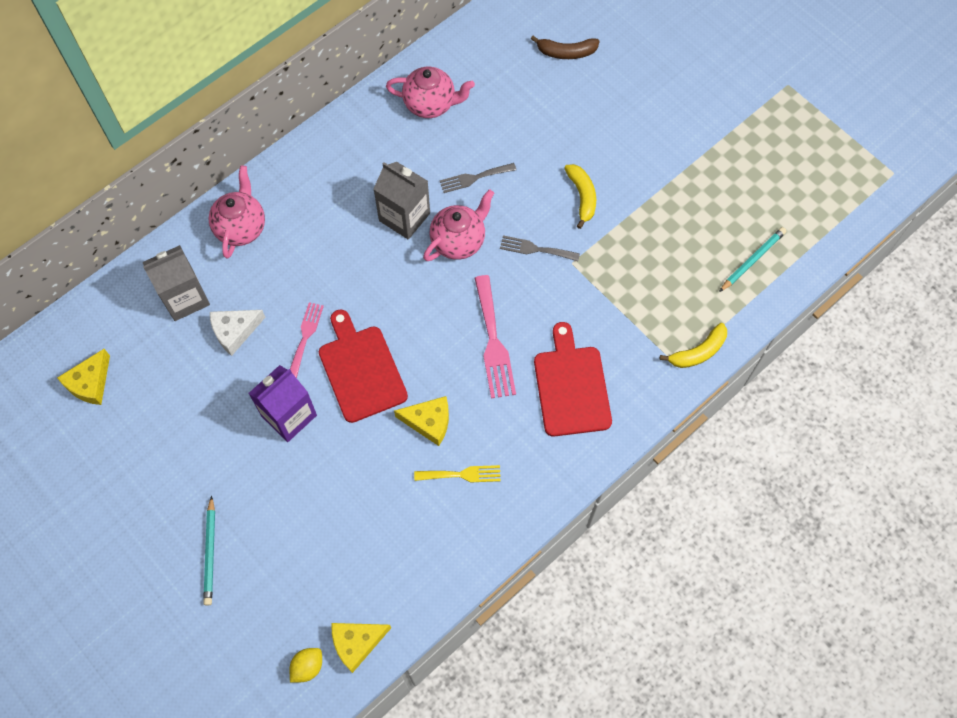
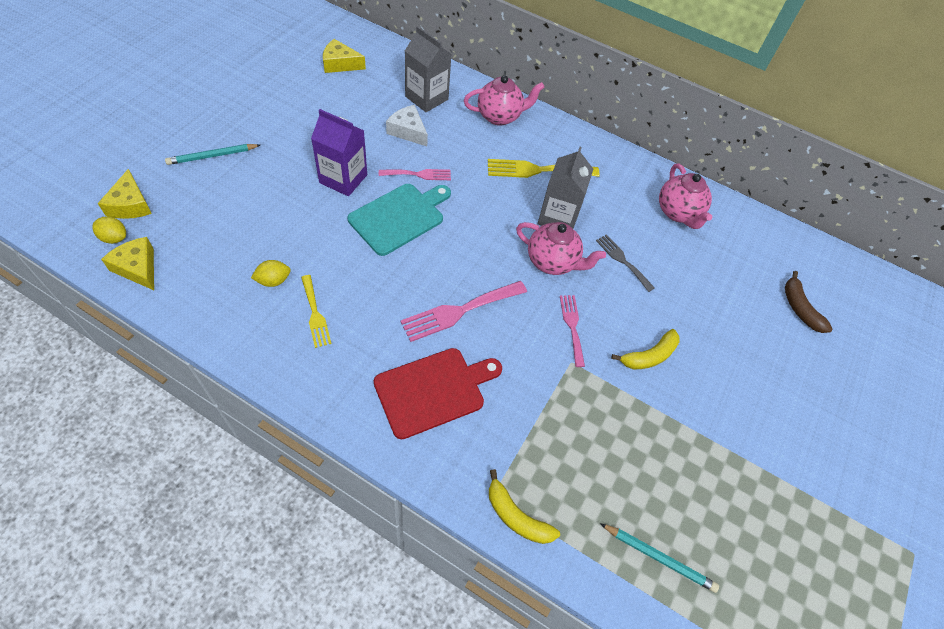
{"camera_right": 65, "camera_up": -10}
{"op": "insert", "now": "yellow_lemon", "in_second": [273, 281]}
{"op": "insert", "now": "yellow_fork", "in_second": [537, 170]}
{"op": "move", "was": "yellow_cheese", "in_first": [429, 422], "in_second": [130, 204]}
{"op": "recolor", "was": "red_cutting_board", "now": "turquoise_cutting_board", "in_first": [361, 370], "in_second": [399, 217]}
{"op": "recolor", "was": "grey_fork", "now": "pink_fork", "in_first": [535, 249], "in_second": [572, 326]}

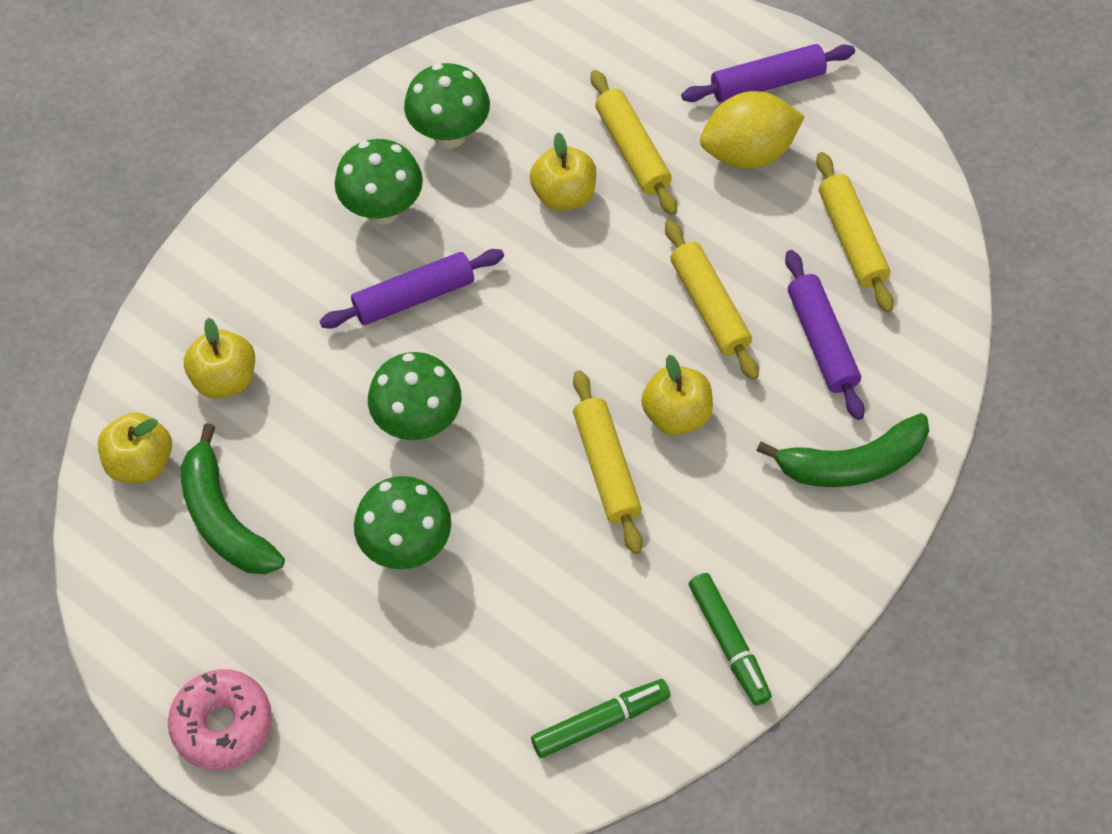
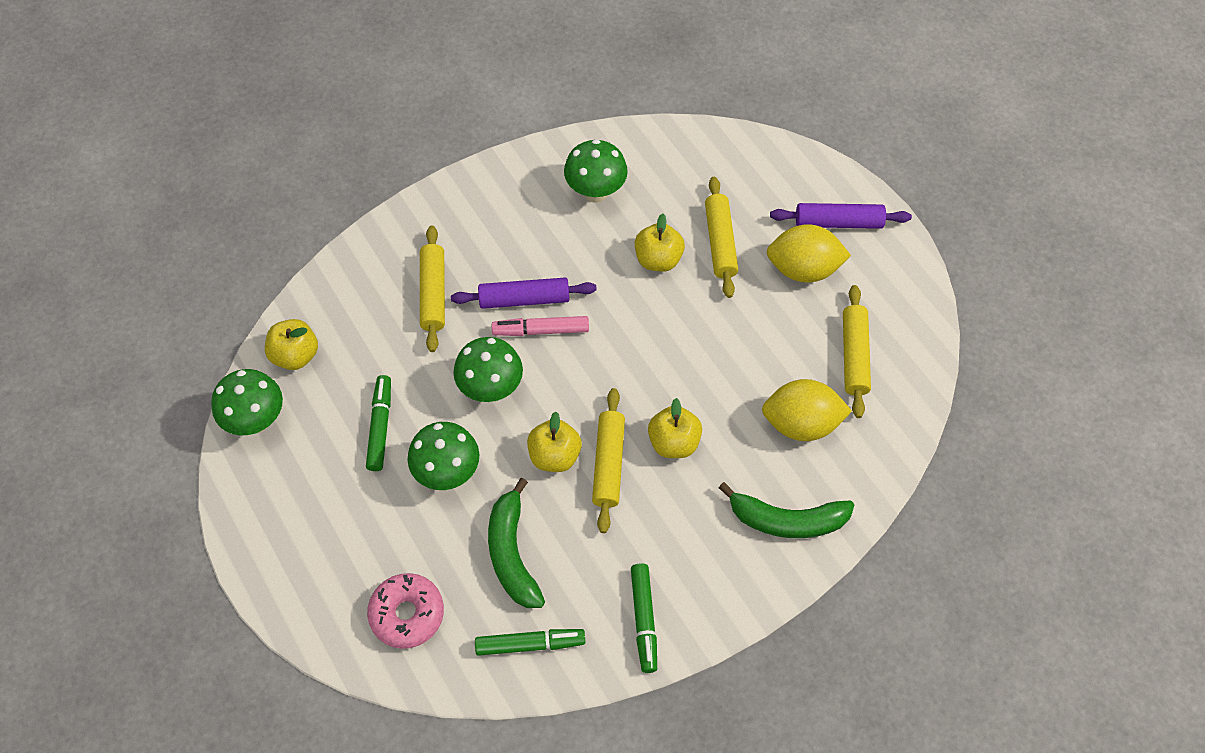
{"camera_right": 20, "camera_up": 0}
{"op": "insert", "now": "green_marker", "in_second": [380, 426]}
{"op": "insert", "now": "pink_marker", "in_second": [541, 330]}
{"op": "move", "was": "pink_donut", "in_first": [222, 724], "in_second": [407, 614]}
{"op": "move", "was": "green_banana", "in_first": [224, 518], "in_second": [512, 553]}
{"op": "move", "was": "yellow_apple", "in_first": [225, 378], "in_second": [554, 455]}
{"op": "move", "was": "green_mushroom", "in_first": [383, 210], "in_second": [257, 420]}
{"op": "move", "was": "yellow_rolling_pin", "in_first": [709, 306], "in_second": [433, 293]}
{"op": "replace", "was": "purple_rolling_pin", "now": "yellow_lemon", "in_first": [821, 341], "in_second": [801, 423]}

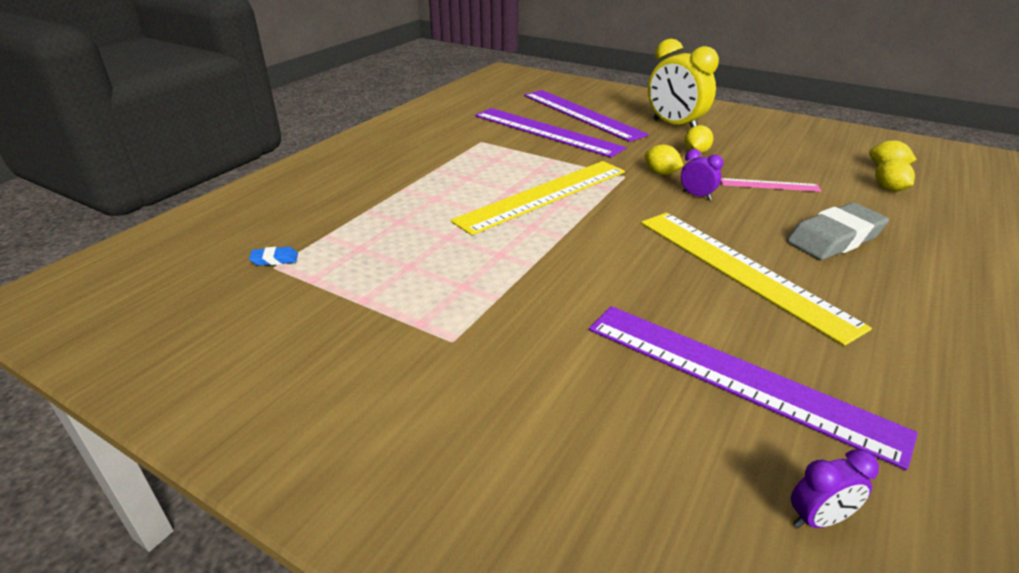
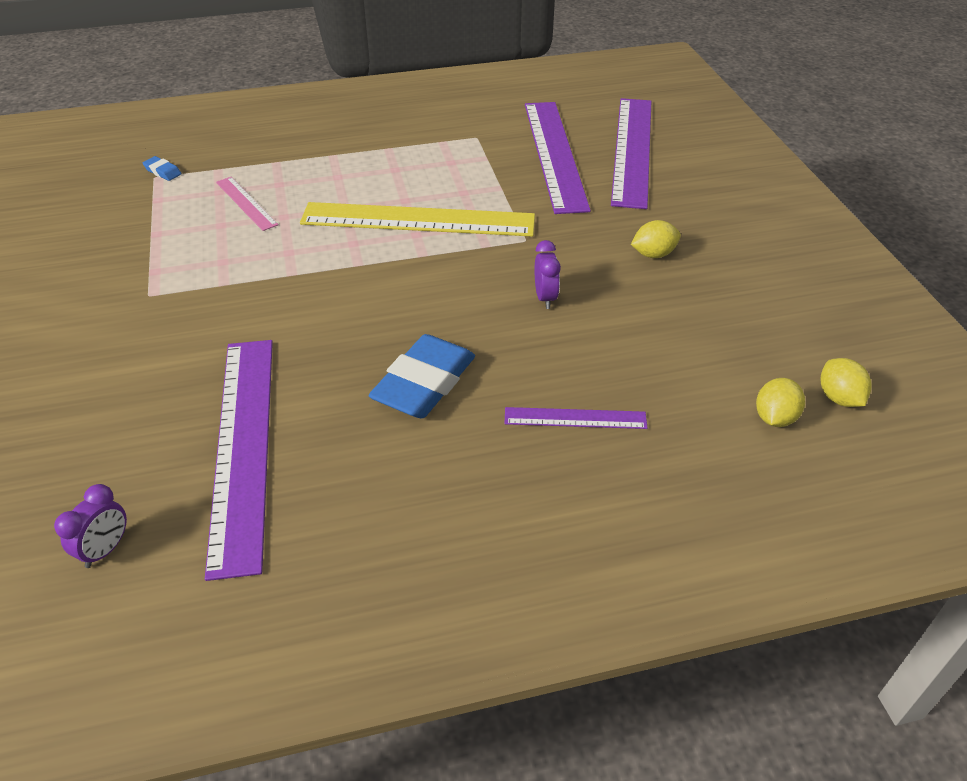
{"camera_right": 45, "camera_up": 10}
{"op": "delete", "was": "yellow_lemon", "in_first": [661, 173]}
{"op": "delete", "was": "yellow_clock", "in_first": [674, 126]}
{"op": "move", "was": "pink_ruler", "in_first": [769, 185], "in_second": [246, 203]}
{"op": "replace", "was": "yellow_ruler", "now": "blue_eraser", "in_first": [741, 270], "in_second": [424, 383]}
{"op": "replace", "was": "grey_eraser", "now": "purple_ruler", "in_first": [834, 238], "in_second": [575, 418]}
{"op": "rotate", "was": "purple_clock", "in_first": [818, 519], "in_second": [106, 549], "clockwise": -90}

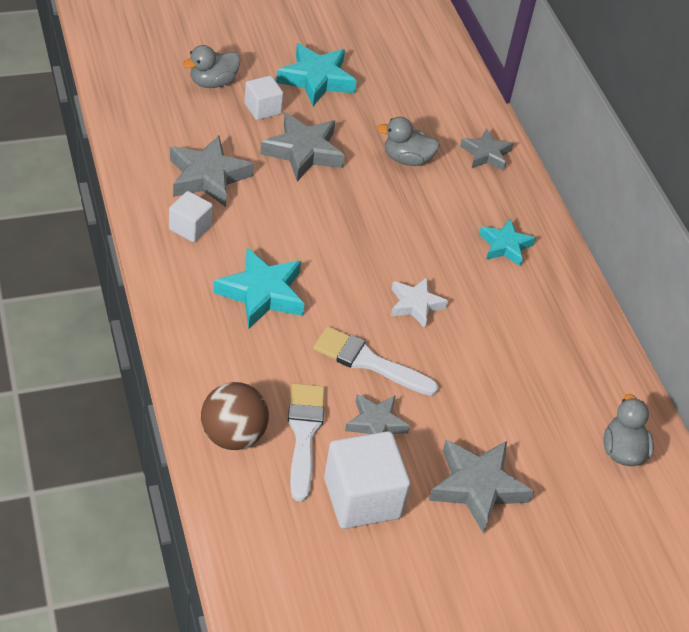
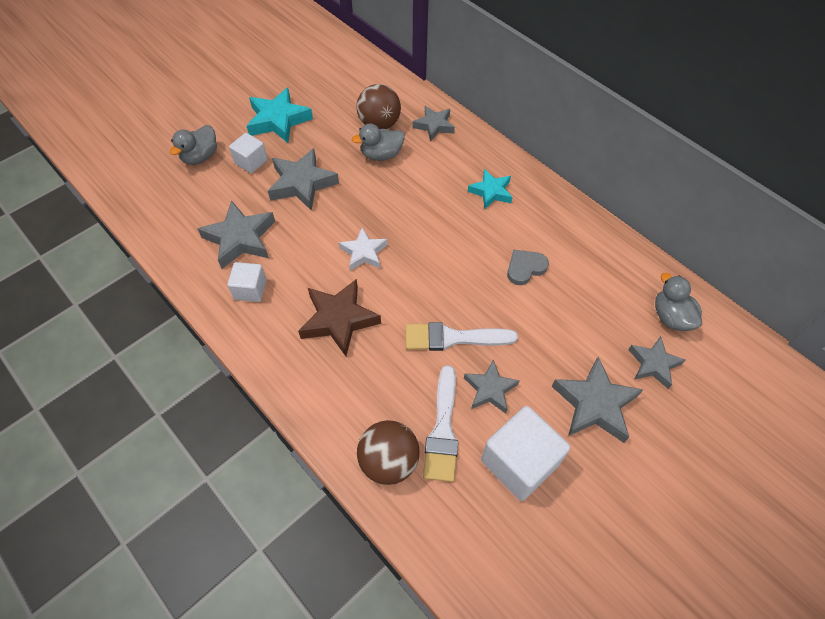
{"camera_right": -20, "camera_up": 10}
{"op": "insert", "now": "brown_ball", "in_second": [379, 124]}
{"op": "insert", "now": "grey_heart", "in_second": [525, 268]}
{"op": "insert", "now": "grey_star", "in_second": [653, 364]}
{"op": "move", "was": "white_star", "in_first": [415, 305], "in_second": [364, 253]}
{"op": "recolor", "was": "turquoise_star", "now": "brown_star", "in_first": [262, 293], "in_second": [339, 320]}
{"op": "rotate", "was": "white_brush", "in_first": [304, 434], "in_second": [442, 429], "clockwise": -150}

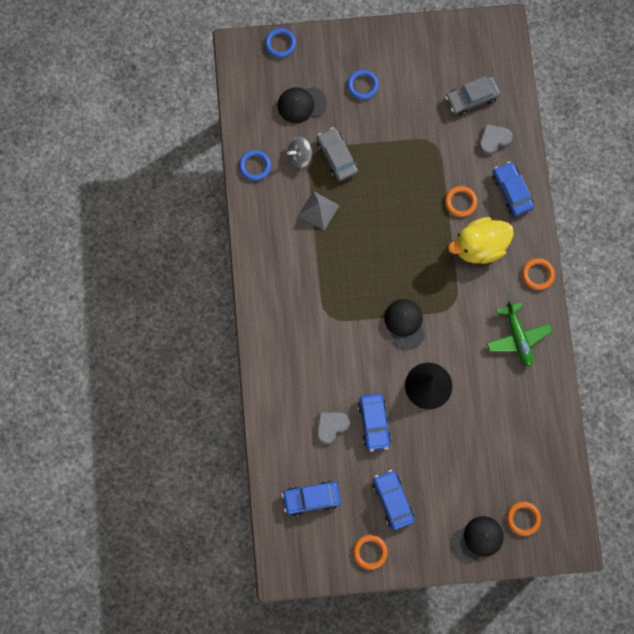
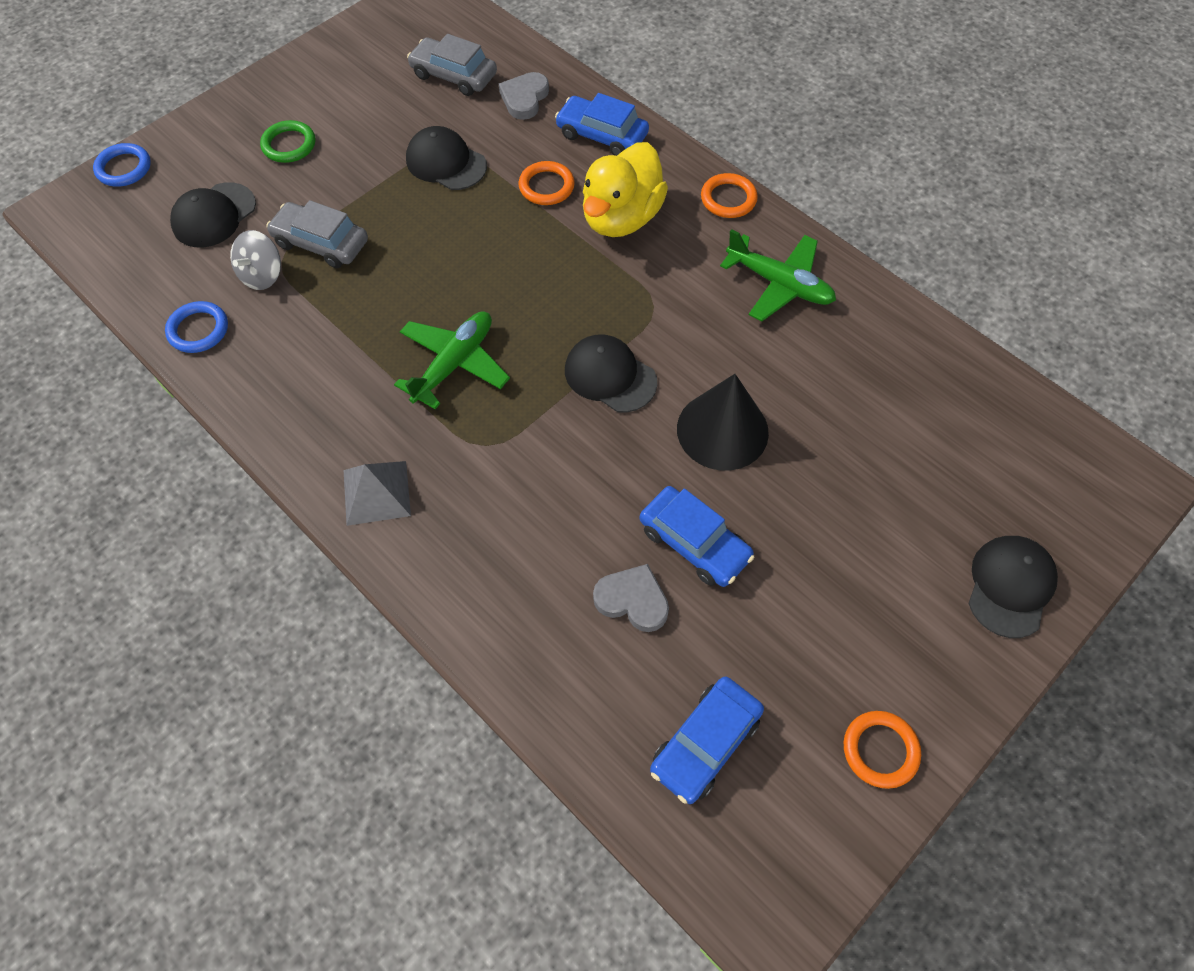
{"camera_right": -40, "camera_up": -15}
{"op": "delete", "was": "blue_car", "in_first": [393, 500]}
{"op": "delete", "was": "orange_ring", "in_first": [523, 518]}
{"op": "insert", "now": "green_plane", "in_second": [454, 364]}
{"op": "insert", "now": "black_cap", "in_second": [446, 163]}
{"op": "move", "was": "grey_pyramid", "in_first": [318, 210], "in_second": [376, 492]}
{"op": "recolor", "was": "blue_ring", "now": "green_ring", "in_first": [362, 85], "in_second": [289, 145]}
{"op": "rotate", "was": "grey_heart", "in_first": [331, 426], "in_second": [632, 600], "clockwise": 105}
{"op": "rotate", "was": "grey_car", "in_first": [472, 98], "in_second": [454, 75], "clockwise": 90}

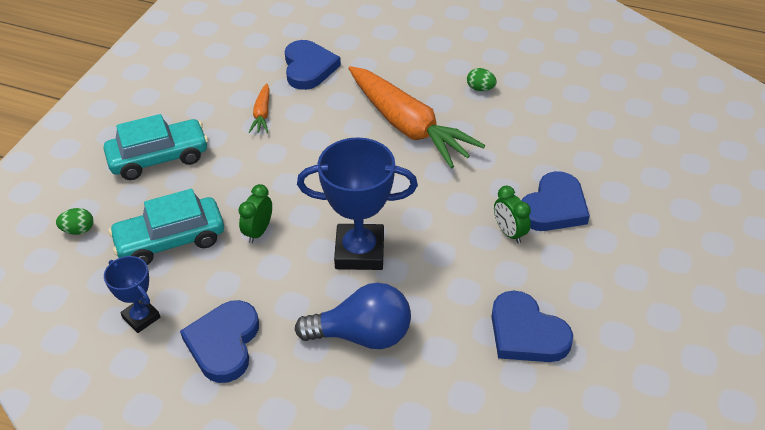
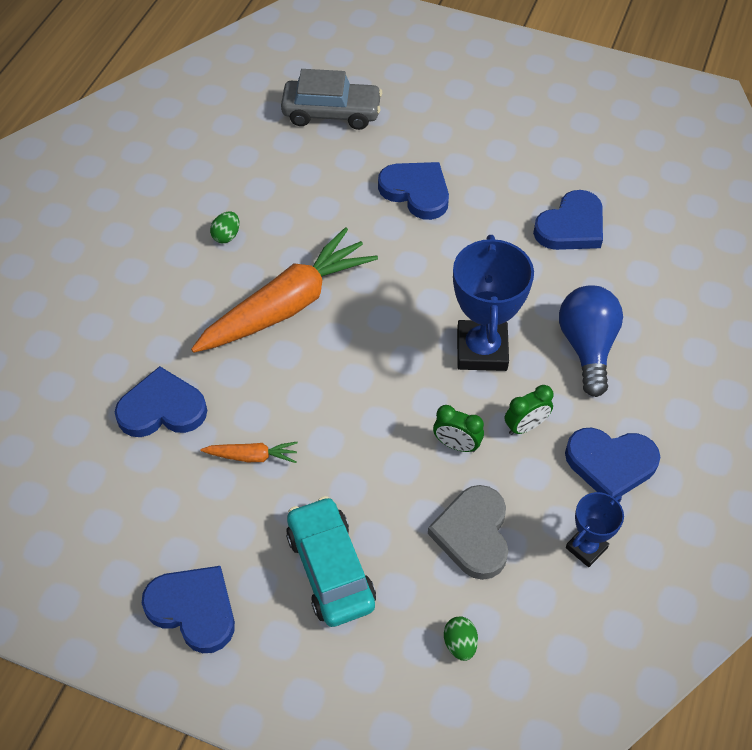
{"camera_right": -90, "camera_up": 10}
{"op": "insert", "now": "blue_heart", "in_second": [193, 609]}
{"op": "insert", "now": "grey_car", "in_second": [331, 113]}
{"op": "move", "was": "green_clock", "in_first": [509, 233], "in_second": [525, 426]}
{"op": "replace", "was": "turquoise_car", "now": "grey_heart", "in_first": [170, 240], "in_second": [473, 534]}

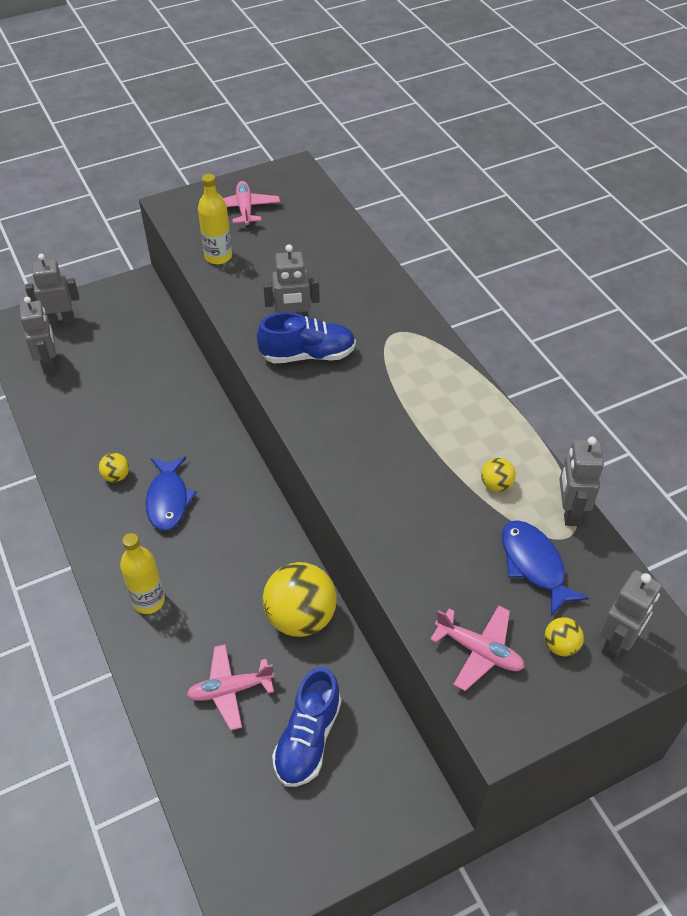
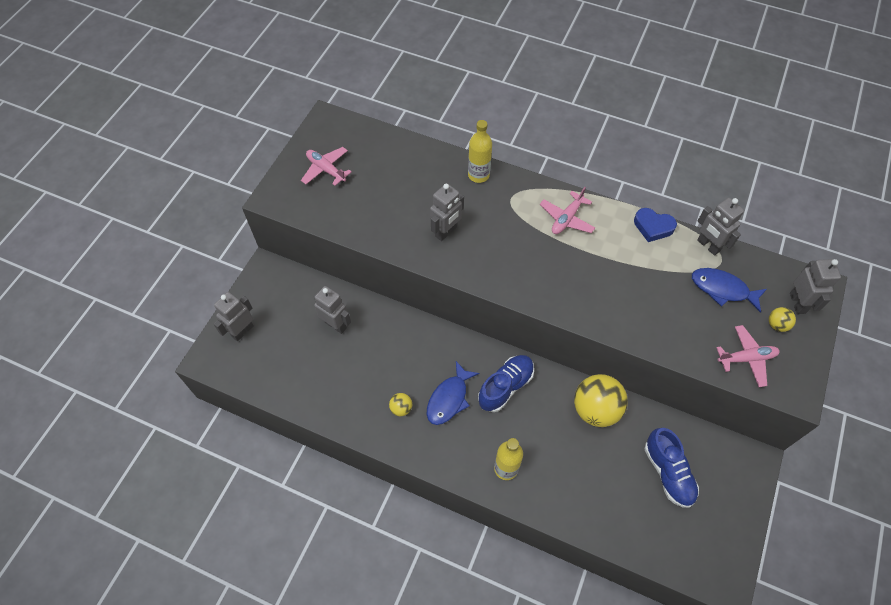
{"camera_right": -40, "camera_up": 10}
{"op": "delete", "was": "yellow_ball", "in_first": [496, 485]}
{"op": "insert", "now": "blue_heart", "in_second": [653, 227]}
{"op": "move", "was": "grey_robot", "in_first": [49, 364], "in_second": [336, 325]}
{"op": "move", "was": "pink_plane", "in_first": [230, 690], "in_second": [566, 218]}
{"op": "move", "was": "yellow_bottle", "in_first": [218, 256], "in_second": [478, 175]}
{"op": "move", "was": "blue_shoe", "in_first": [308, 355], "in_second": [505, 387]}
{"op": "rotate", "was": "blue_fish", "in_first": [168, 500], "in_second": [449, 399], "clockwise": 75}

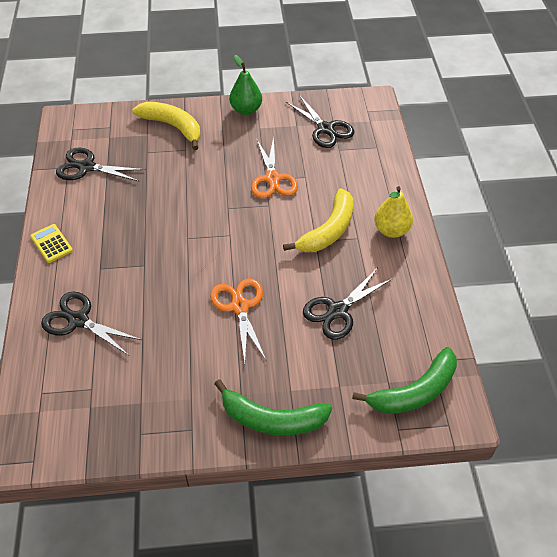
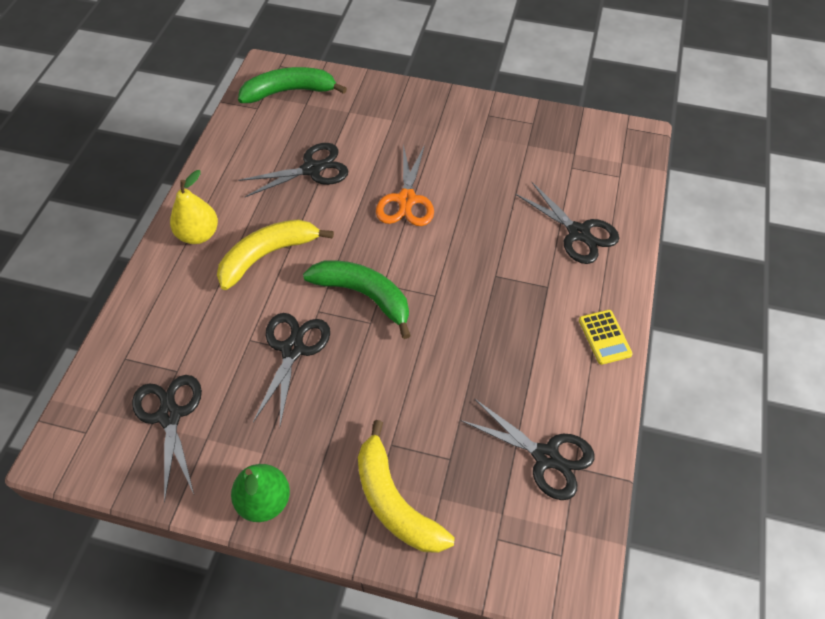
{"camera_right": -160, "camera_up": 5}
{"op": "move", "was": "green_banana", "in_first": [271, 419], "in_second": [364, 295]}
{"op": "recolor", "was": "orange_scissors", "now": "black_scissors", "in_first": [272, 179], "in_second": [292, 349]}

